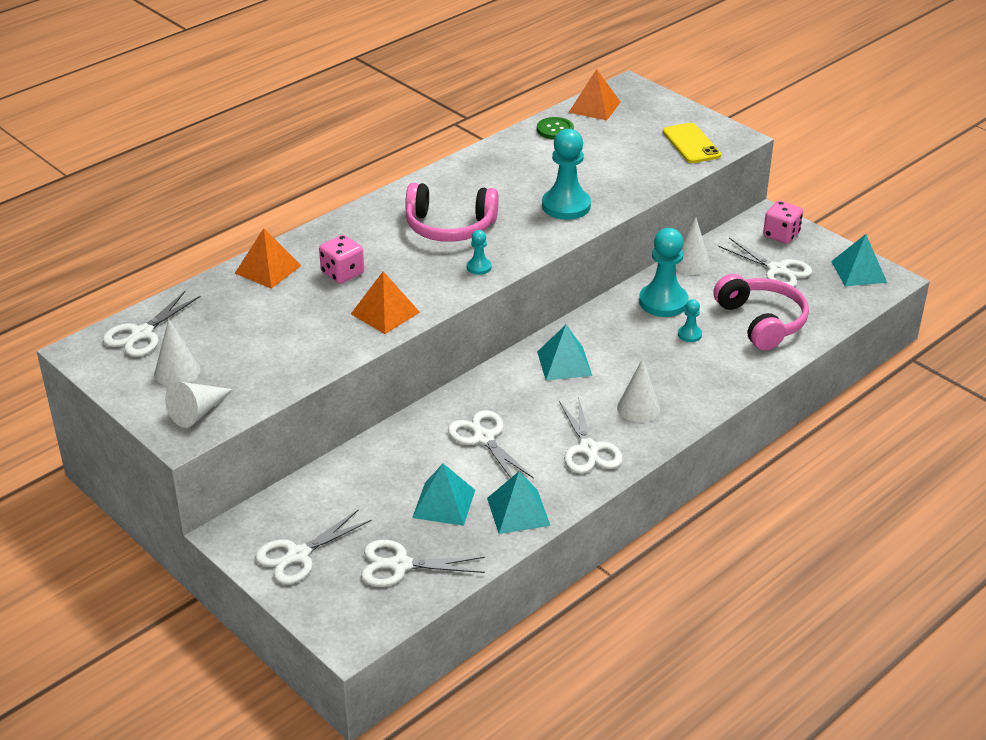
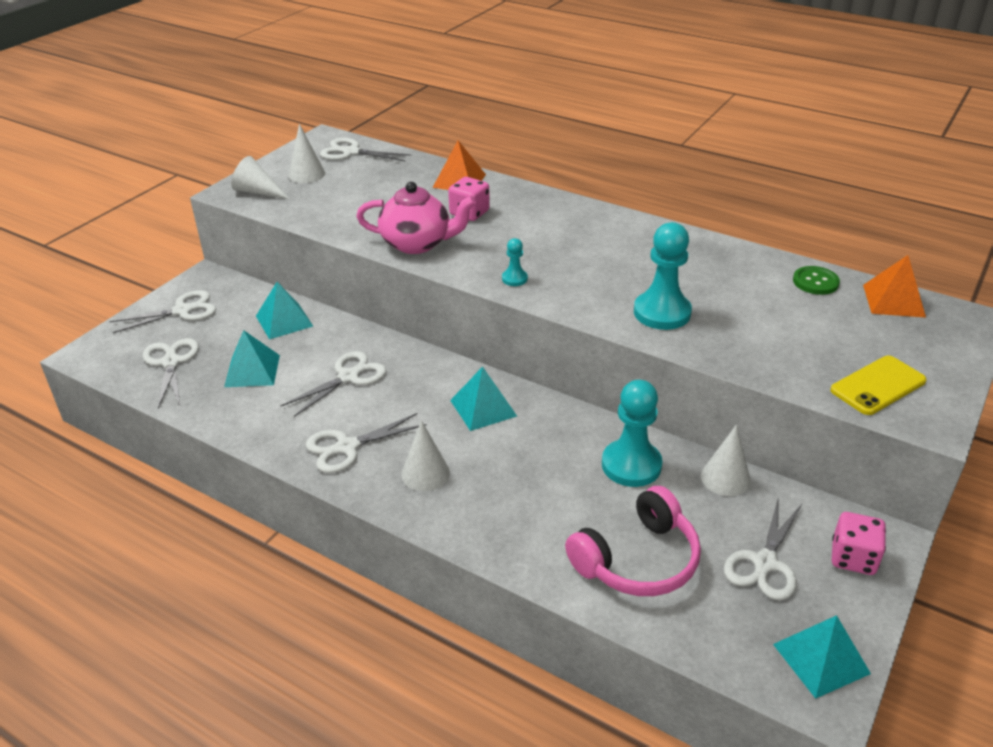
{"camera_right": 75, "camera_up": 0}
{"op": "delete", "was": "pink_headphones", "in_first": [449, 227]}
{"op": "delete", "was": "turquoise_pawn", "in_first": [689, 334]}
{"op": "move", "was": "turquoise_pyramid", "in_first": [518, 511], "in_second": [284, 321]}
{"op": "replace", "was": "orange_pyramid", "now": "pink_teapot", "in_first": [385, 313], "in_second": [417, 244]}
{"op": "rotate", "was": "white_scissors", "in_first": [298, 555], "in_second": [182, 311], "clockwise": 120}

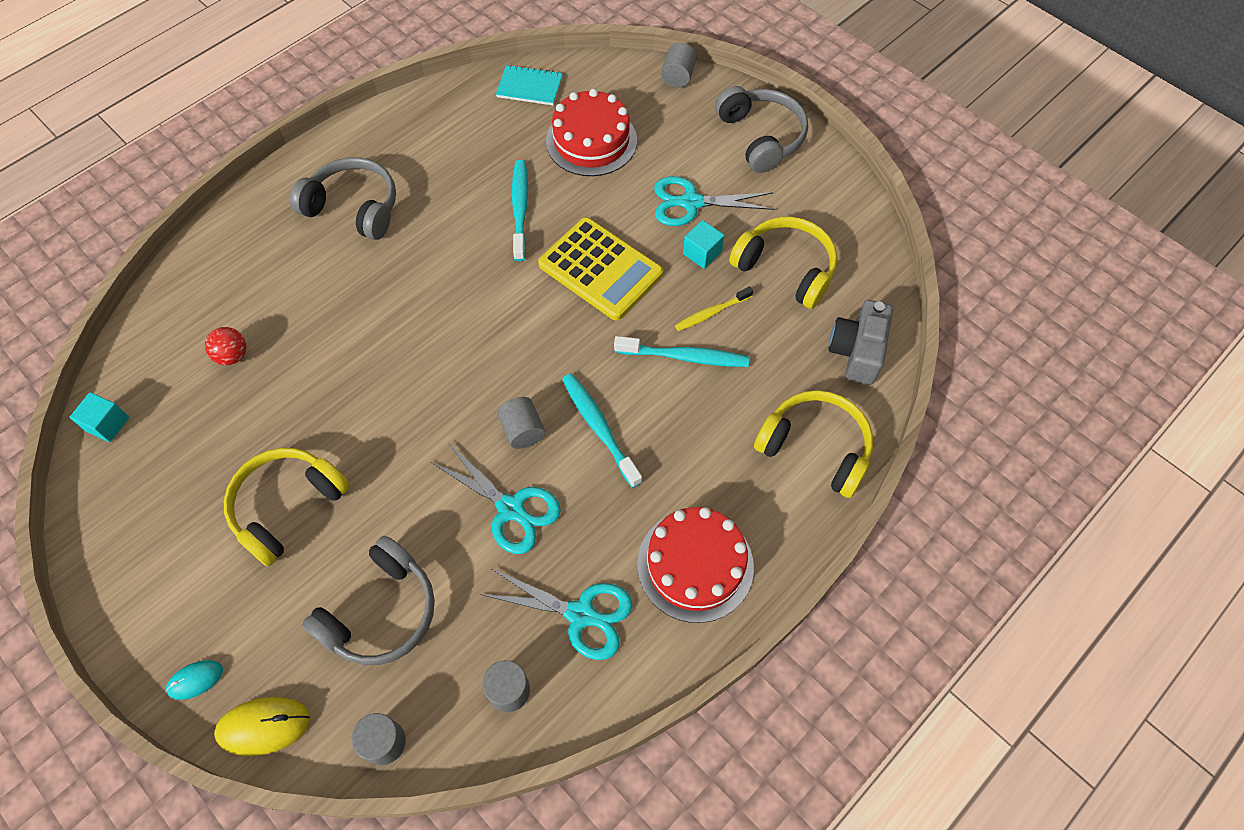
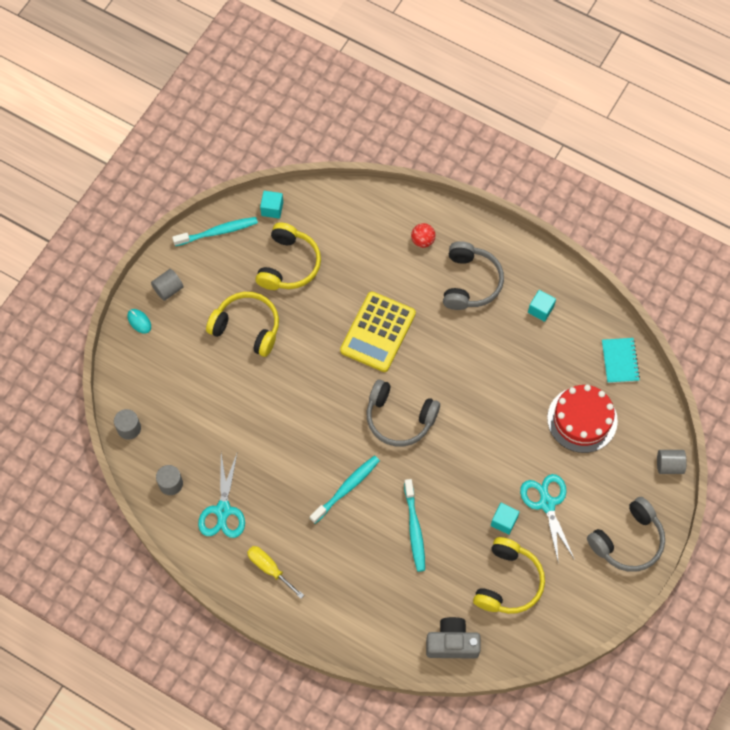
{"camera_right": 75, "camera_up": 5}
{"op": "delete", "was": "yellow_mouse", "in_first": [264, 726]}
{"op": "delete", "was": "turquoise_scissors", "in_first": [511, 508]}
{"op": "delete", "was": "yellow_toothbrush", "in_first": [711, 313]}
{"op": "insert", "now": "turquoise_cube", "in_second": [540, 309]}
{"op": "move", "was": "red_ball", "in_first": [232, 356], "in_second": [422, 240]}
{"op": "move", "was": "grey_headphones", "in_first": [381, 612], "in_second": [399, 418]}
{"op": "move", "was": "grey_cylinder", "in_first": [523, 431], "in_second": [168, 289]}
{"op": "move", "was": "turquoise_toothbrush", "in_first": [520, 209], "in_second": [218, 232]}
{"op": "move", "was": "yellow_calculator", "in_first": [600, 269], "in_second": [378, 332]}
{"op": "move", "was": "yellow_headphones", "in_first": [815, 447], "in_second": [289, 264]}
{"op": "replace", "was": "red_cake", "now": "yellow_screwdriver", "in_first": [695, 565], "in_second": [269, 568]}

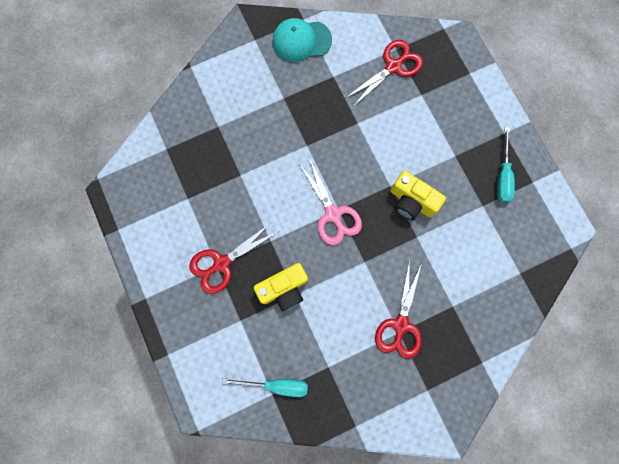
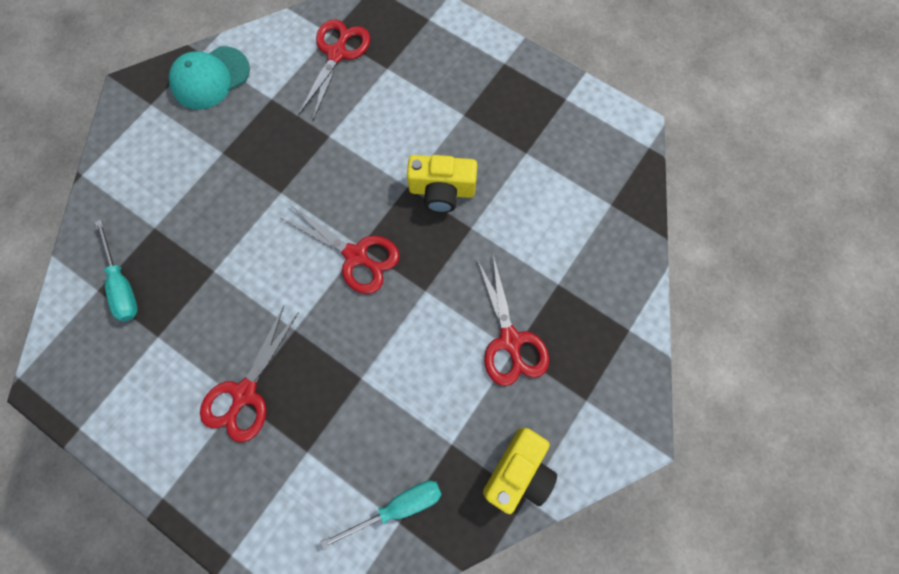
{"camera_right": -30, "camera_up": -5}
{"op": "move", "was": "yellow_camera", "in_first": [284, 288], "in_second": [519, 471]}
{"op": "move", "was": "turquoise_screwdriver", "in_first": [502, 176], "in_second": [123, 284]}
{"op": "recolor", "was": "pink_scissors", "now": "red_scissors", "in_first": [333, 214], "in_second": [356, 256]}

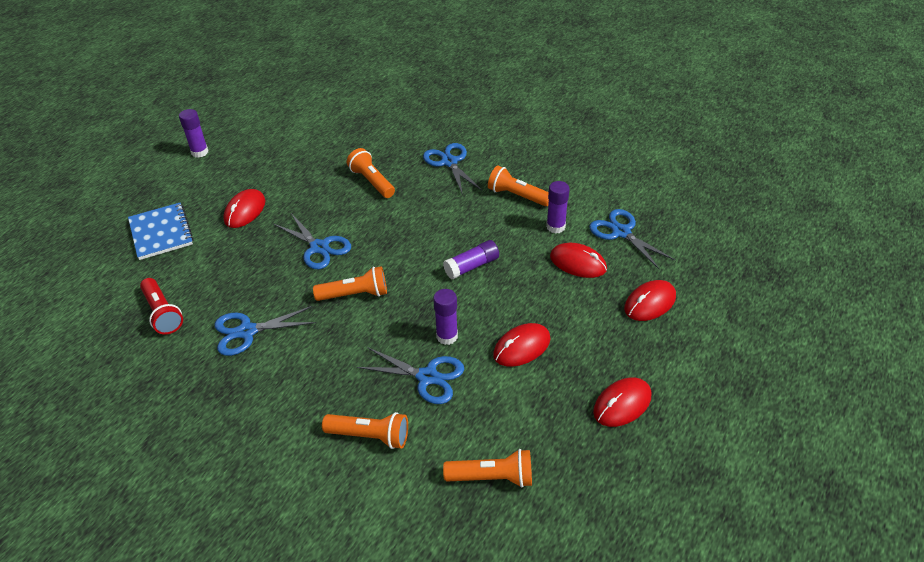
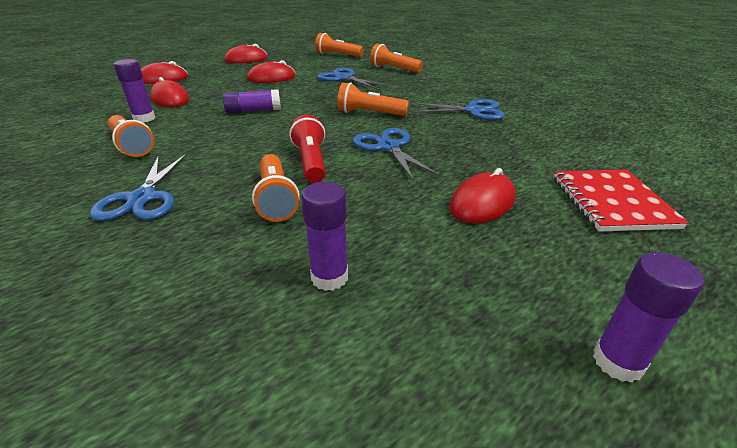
{"camera_right": -160, "camera_up": -10}
{"op": "delete", "was": "blue_scissors", "in_first": [621, 232]}
{"op": "move", "was": "red_flashlight", "in_first": [163, 313], "in_second": [311, 162]}
{"op": "move", "was": "purple_glue_stick", "in_first": [447, 336], "in_second": [329, 277]}
{"op": "recolor", "was": "blue_notebook", "now": "red_notebook", "in_first": [161, 232], "in_second": [611, 202]}

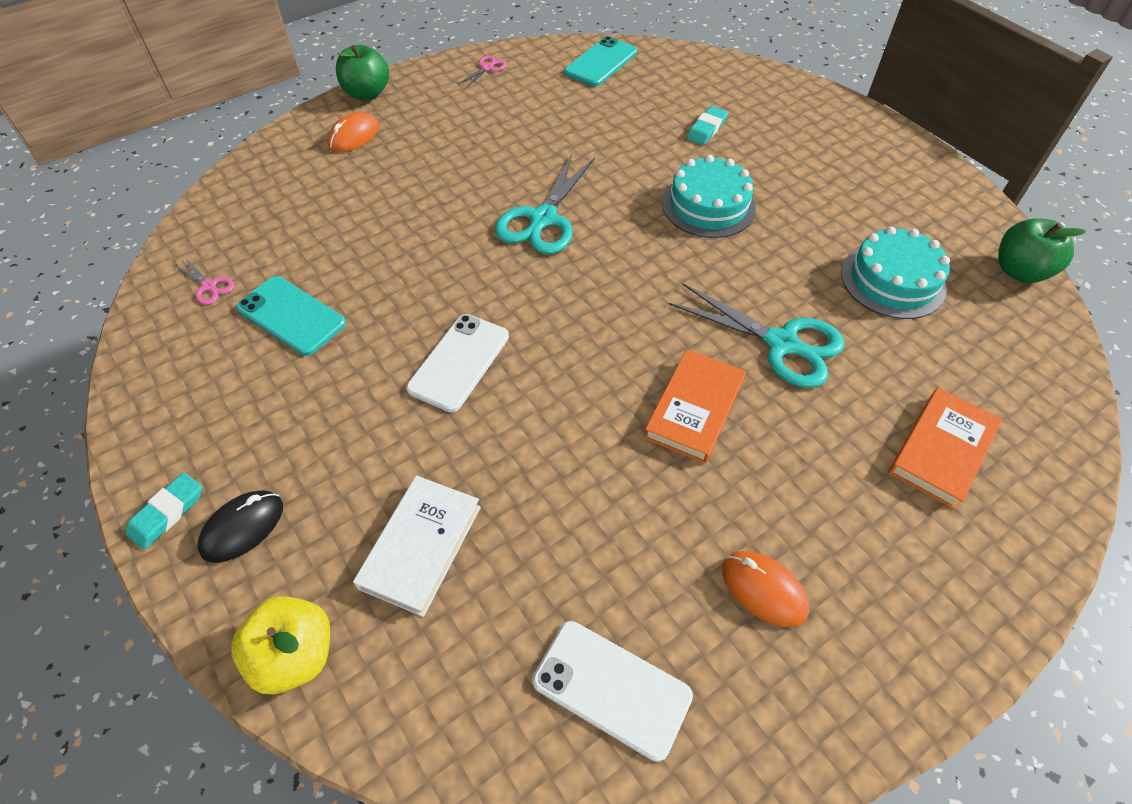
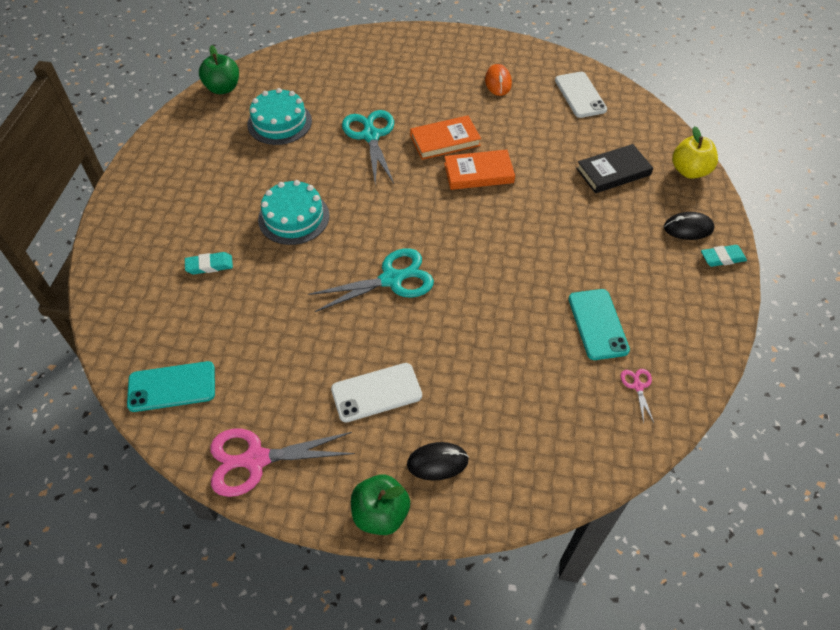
{"camera_right": -135, "camera_up": 0}
{"op": "move", "was": "white_phone", "in_first": [459, 362], "in_second": [376, 392]}
{"op": "move", "was": "orange_book", "in_first": [941, 450], "in_second": [478, 173]}
{"op": "recolor", "was": "orange_mouse", "now": "black_mouse", "in_first": [354, 136], "in_second": [437, 462]}
{"op": "recolor", "was": "white_book", "now": "black_book", "in_first": [420, 546], "in_second": [613, 172]}
{"op": "resize", "was": "pink_scissors", "in_first": [487, 68], "in_second": [256, 459], "ratio": 2.18}

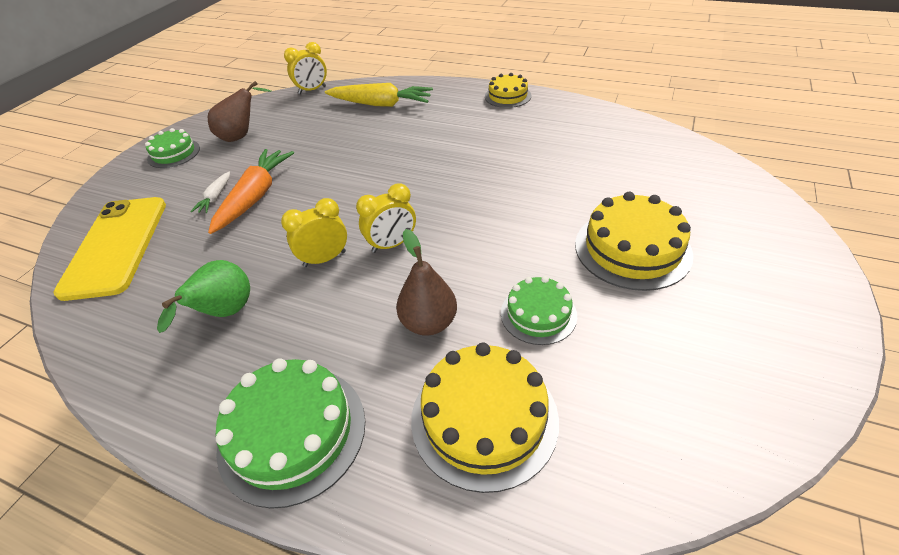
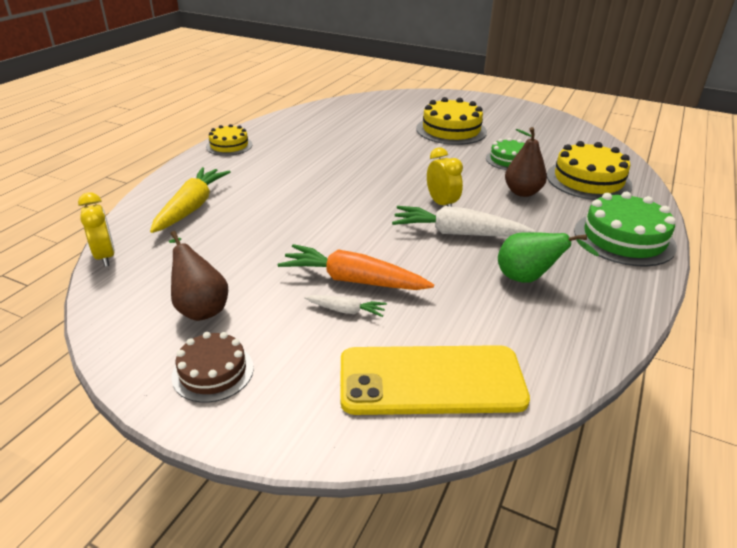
{"camera_right": -90, "camera_up": -10}
{"op": "replace", "was": "yellow_clock", "now": "white_carrot", "in_first": [324, 259], "in_second": [458, 233]}
{"op": "recolor", "was": "green_cake", "now": "brown_cake", "in_first": [174, 153], "in_second": [213, 372]}

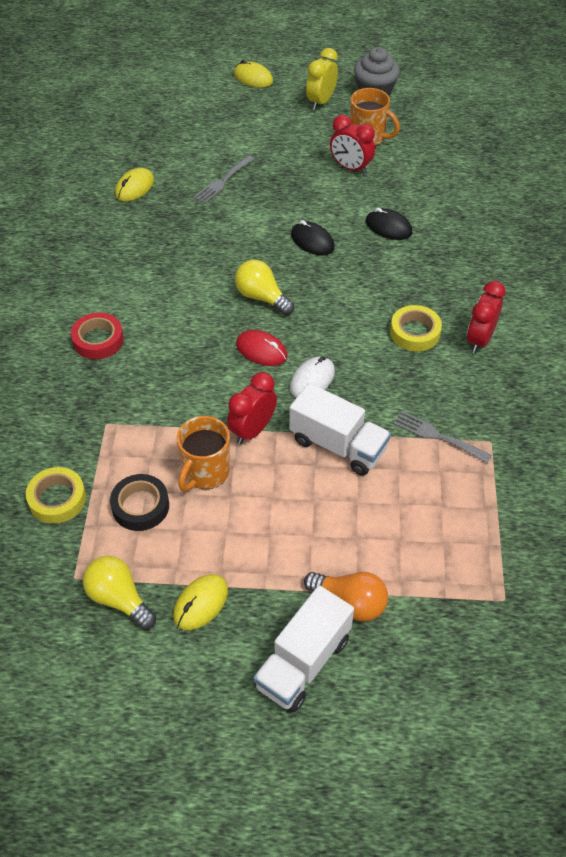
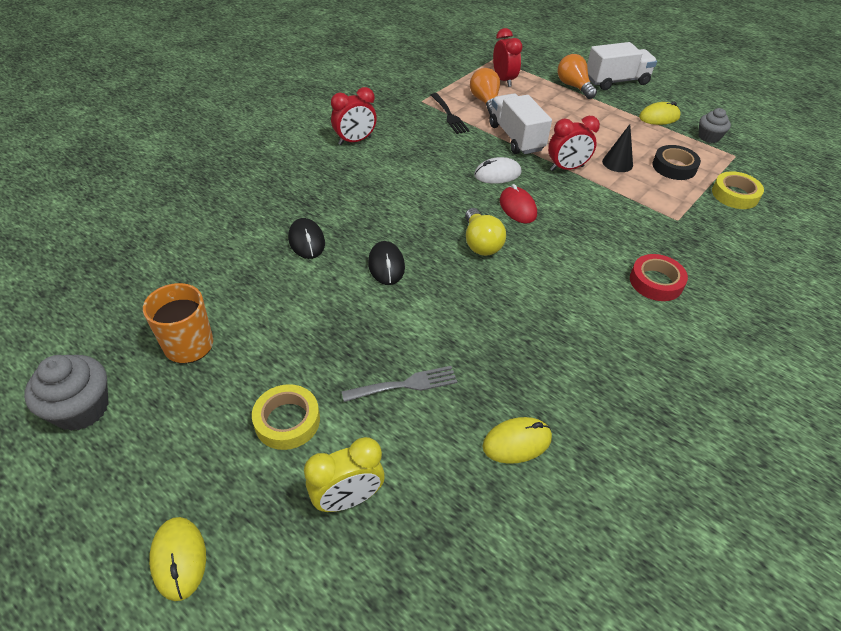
{"camera_right": -145, "camera_up": -5}
{"op": "insert", "now": "orange_light_bulb", "in_second": [485, 102]}
{"op": "move", "was": "yellow_clock", "in_first": [321, 102], "in_second": [348, 499]}
{"op": "move", "was": "red_clock", "in_first": [350, 168], "in_second": [504, 80]}
{"op": "move", "was": "yellow_tape", "in_first": [415, 332], "in_second": [287, 421]}
{"op": "replace", "was": "yellow_light_bulb", "now": "grey_cupcake", "in_first": [119, 599], "in_second": [709, 137]}
{"op": "replace", "was": "orange_mug", "now": "black_cone", "in_first": [205, 473], "in_second": [617, 163]}
{"op": "recolor", "was": "grey_fork", "now": "black_fork", "in_first": [438, 436], "in_second": [449, 115]}

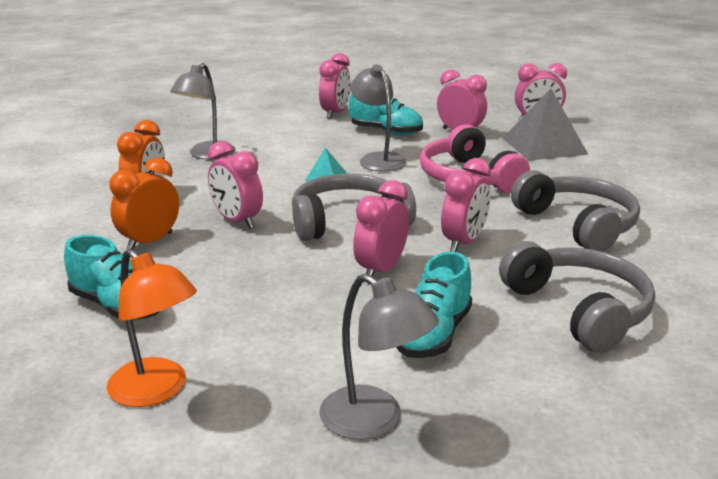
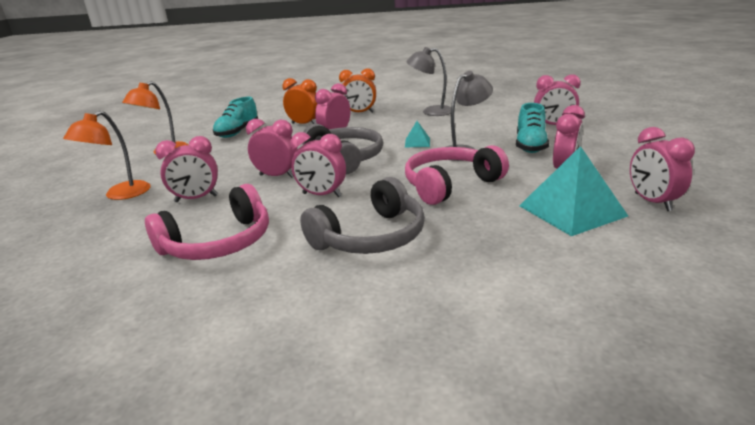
{"camera_right": 80, "camera_up": 0}
{"op": "replace", "was": "turquoise_shoe", "now": "pink_clock", "in_first": [433, 334], "in_second": [196, 199]}
{"op": "recolor", "was": "grey_lamp", "now": "orange_lamp", "in_first": [374, 421], "in_second": [120, 195]}
{"op": "recolor", "was": "grey_headphones", "now": "pink_headphones", "in_first": [578, 310], "in_second": [218, 243]}
{"op": "recolor", "was": "grey_pyramid", "now": "turquoise_pyramid", "in_first": [544, 146], "in_second": [572, 210]}

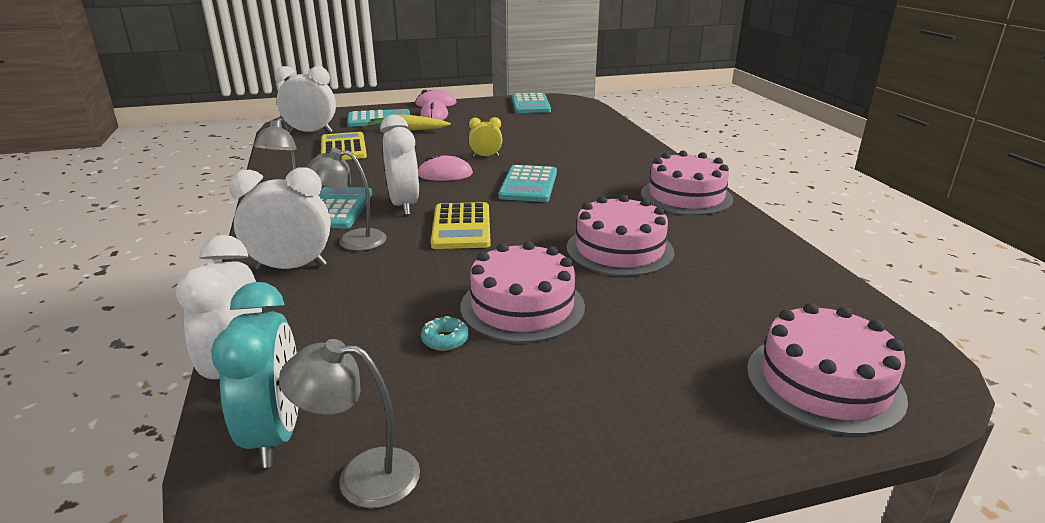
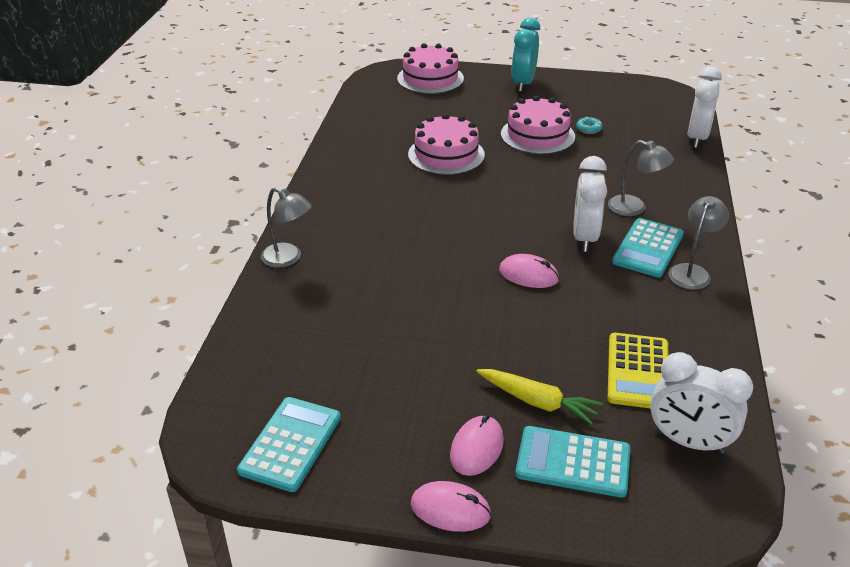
{"camera_right": -155, "camera_up": 10}
{"op": "delete", "was": "white_clock", "in_first": [291, 267]}
{"op": "delete", "was": "yellow_calculator", "in_first": [461, 227]}
{"op": "delete", "was": "yellow_clock", "in_first": [486, 156]}
{"op": "delete", "was": "turquoise_calculator", "in_first": [528, 185]}
{"op": "delete", "was": "pink_cake", "in_first": [686, 196]}
{"op": "move", "was": "turquoise_clock", "in_first": [275, 433], "in_second": [523, 84]}
{"op": "move", "was": "grey_lamp", "in_first": [362, 476], "in_second": [288, 258]}

